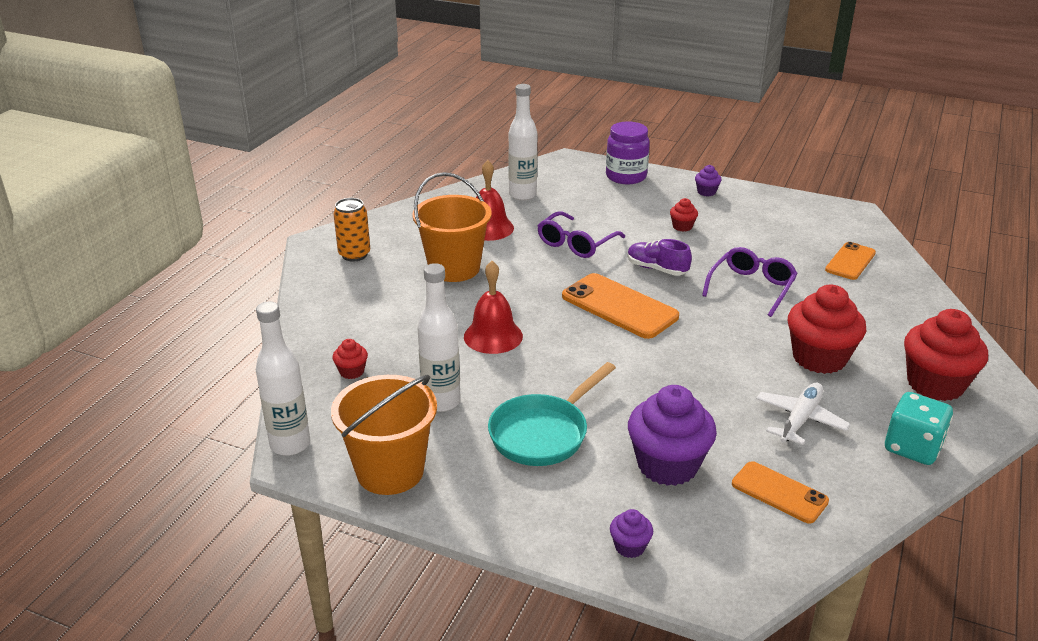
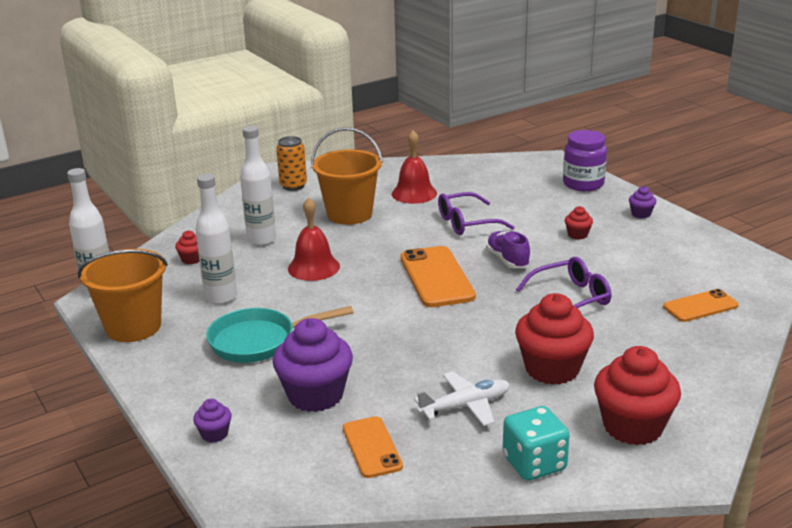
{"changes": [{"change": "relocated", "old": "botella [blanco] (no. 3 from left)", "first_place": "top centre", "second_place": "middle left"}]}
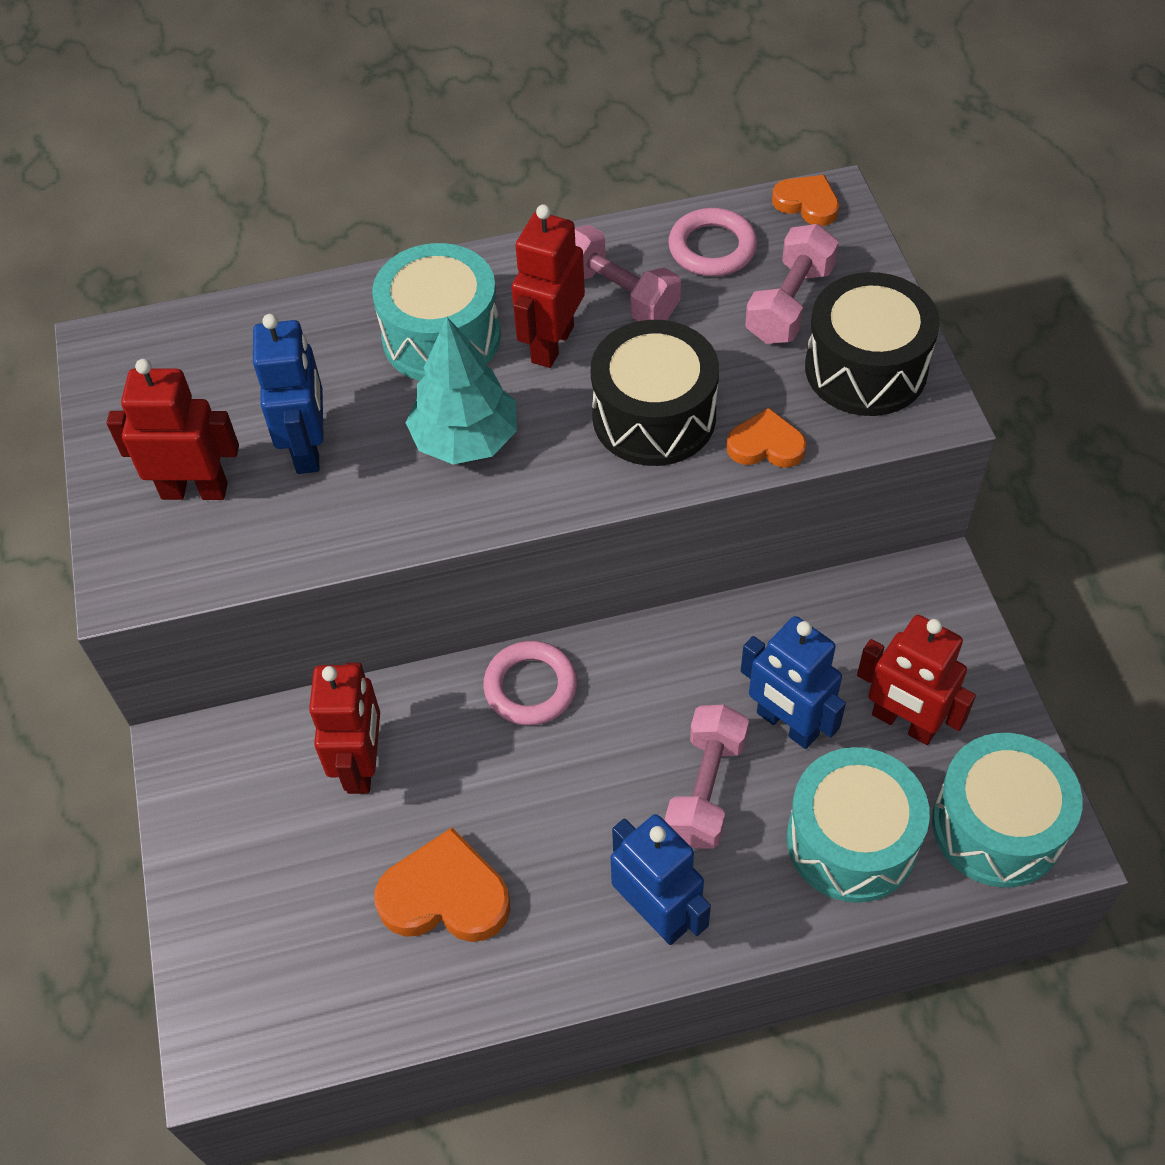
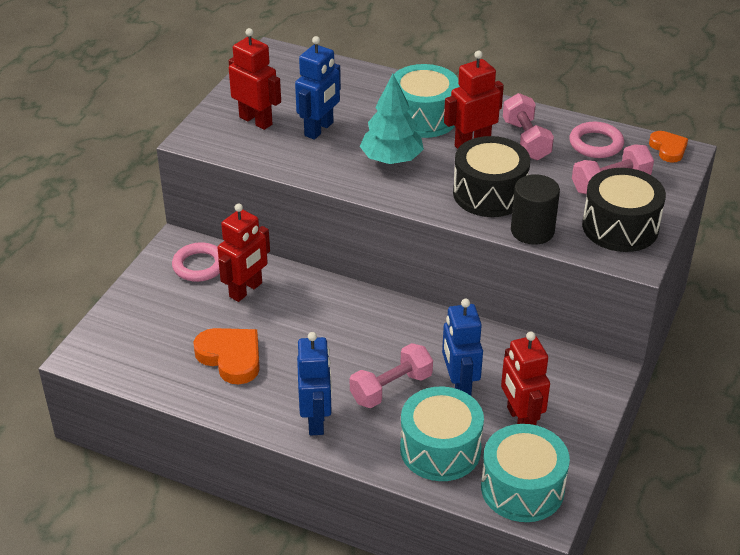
{"changes": [{"change": "relocated", "old": "anillo [rosa] (no. 1 from left)", "first_place": "centre", "second_place": "middle left"}, {"change": "exchanged", "old": "corazón [naranja] (no. 2 from left)", "new": "cilindro [negro]", "first_place": "centre", "second_place": "middle right"}]}
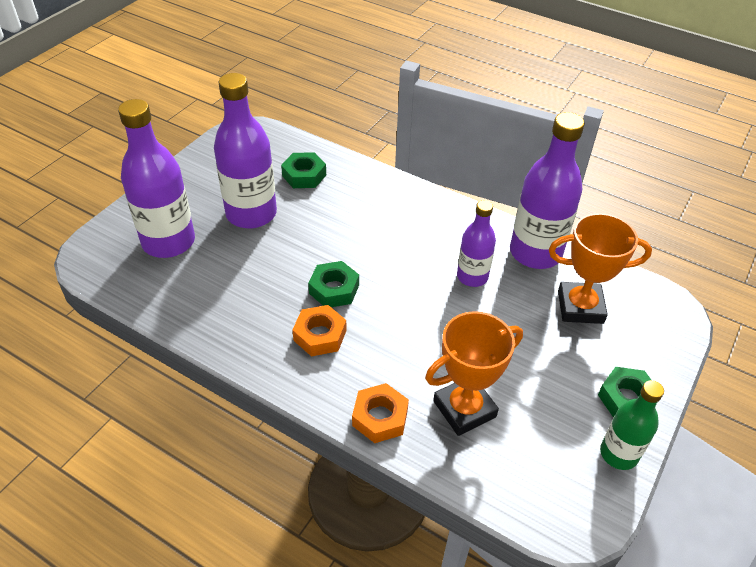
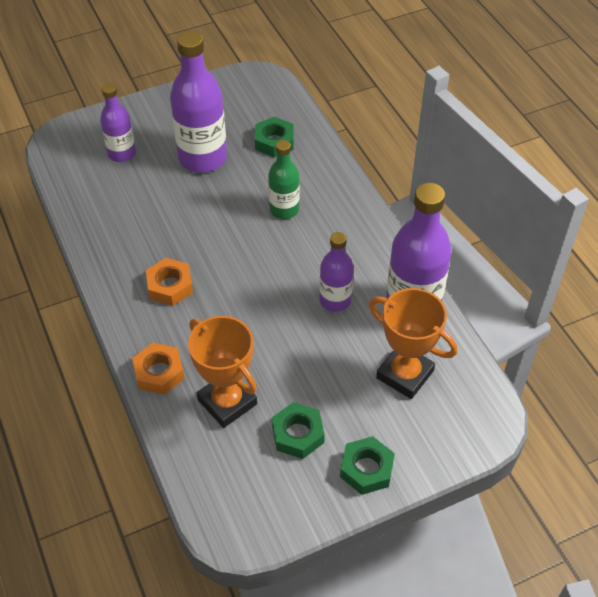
{"changes": [{"change": "size", "old": "botella [morado] (no. 1 from left)", "first_place": "top left", "second_place": "top left", "factor": 0.58}, {"change": "relocated", "old": "tuerca [verde] (no. 2 from left)", "first_place": "centre", "second_place": "bottom centre"}, {"change": "spun", "old": "trofeo [naranja] (no. 1 from left)", "first_place": "centre", "second_place": "centre", "degrees": 45}, {"change": "relocated", "old": "botella [verde]", "first_place": "bottom right", "second_place": "top centre"}]}
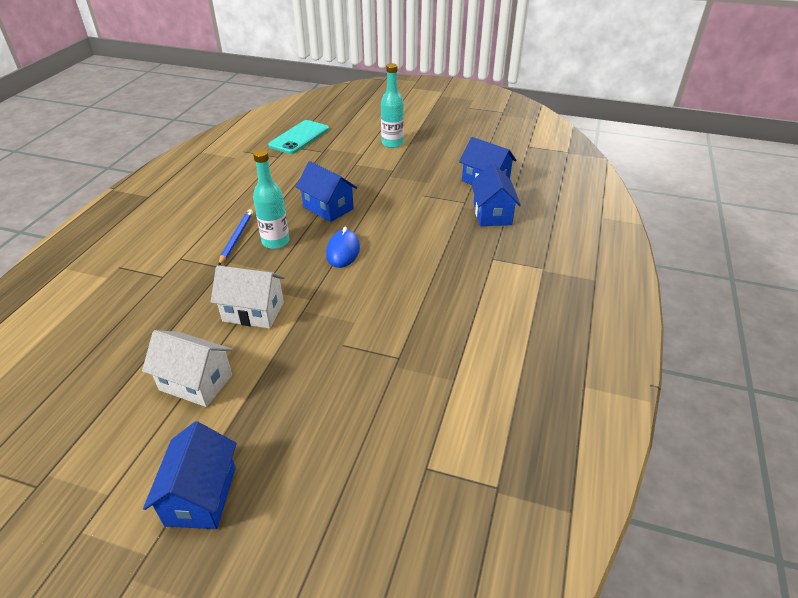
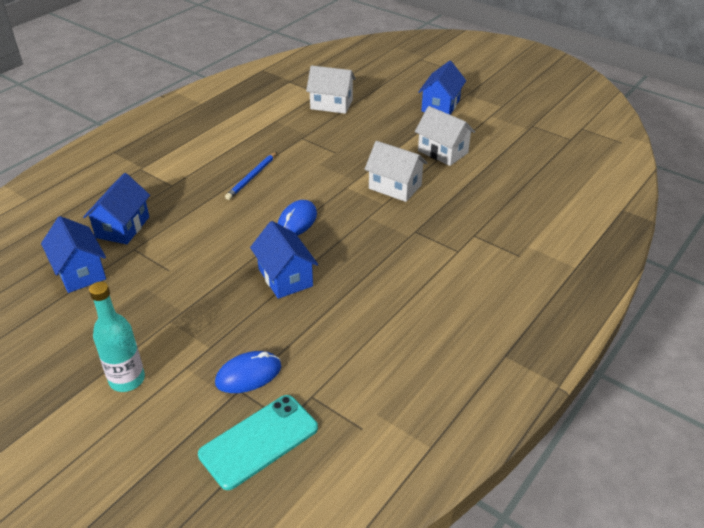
{"changes": [{"change": "relocated", "old": "lápiz [azul]", "first_place": "middle left", "second_place": "centre"}, {"change": "missing", "old": "botella [turquesa] (no. 1 from left)", "first_place": "top centre"}, {"change": "appeared", "new": "ratón [azul] (no. 1 from left)", "second_place": "bottom centre"}, {"change": "appeared", "new": "casa [blanco] (no. 1 from left)", "second_place": "top centre"}]}
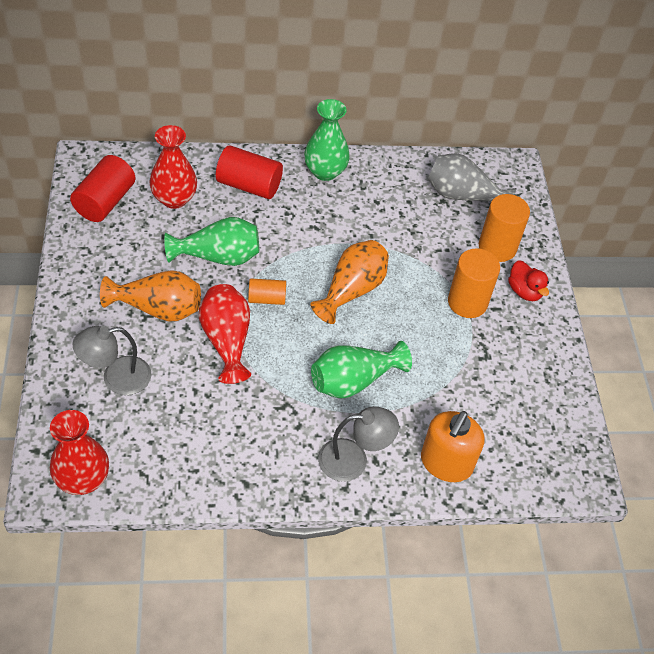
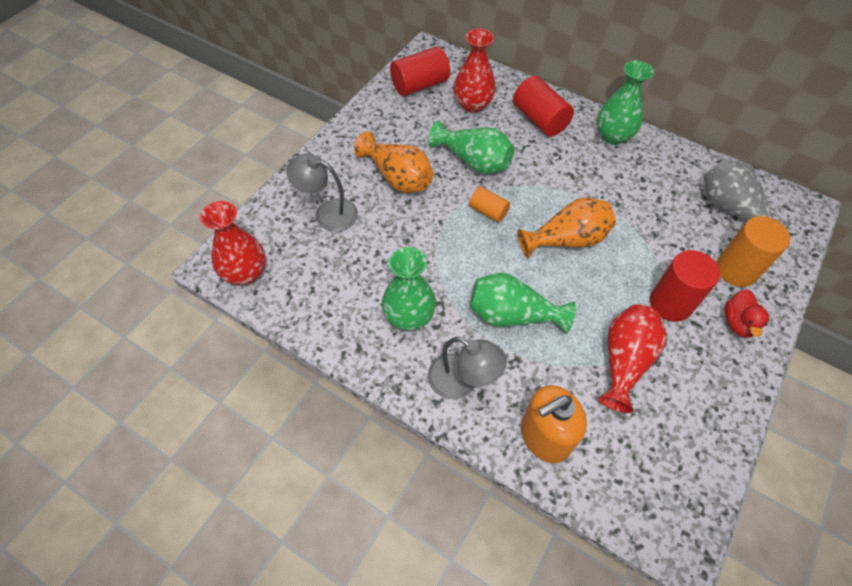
{"changes": [{"change": "relocated", "old": "florero [rojo] (no. 3 from left)", "first_place": "centre", "second_place": "middle right"}, {"change": "colour", "old": "cilindro [naranja] (no. 2 from left)", "new": "cilindro [rojo] (no. 3 from left)", "first_place": "middle right", "second_place": "middle right"}, {"change": "appeared", "new": "florero [verde] (no. 1 from left)", "second_place": "centre"}]}
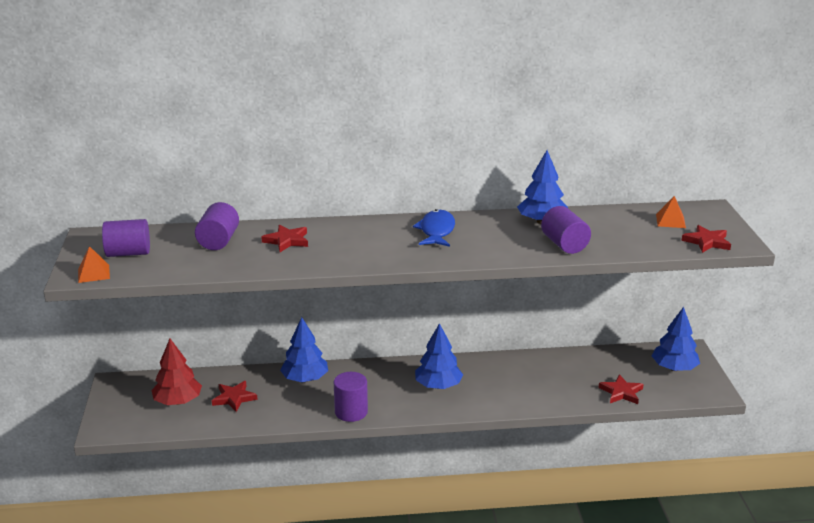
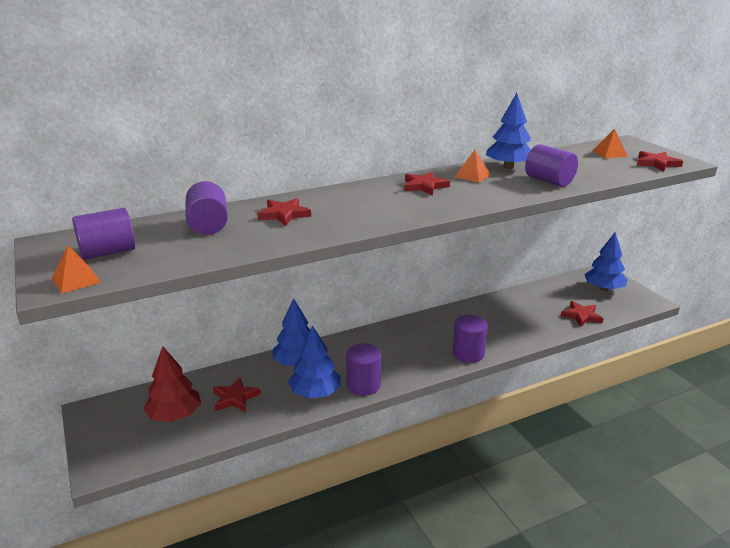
{"changes": [{"change": "exchanged", "old": "pez [azul]", "new": "estrella [rojo] (no. 3 from left)", "first_place": "centre", "second_place": "centre"}, {"change": "relocated", "old": "árbol [azul] (no. 2 from left)", "first_place": "bottom centre", "second_place": "centre"}, {"change": "appeared", "new": "cilindro [morado] (no. 4 from left)", "second_place": "centre"}, {"change": "appeared", "new": "pirámide [naranja] (no. 2 from left)", "second_place": "top centre"}]}
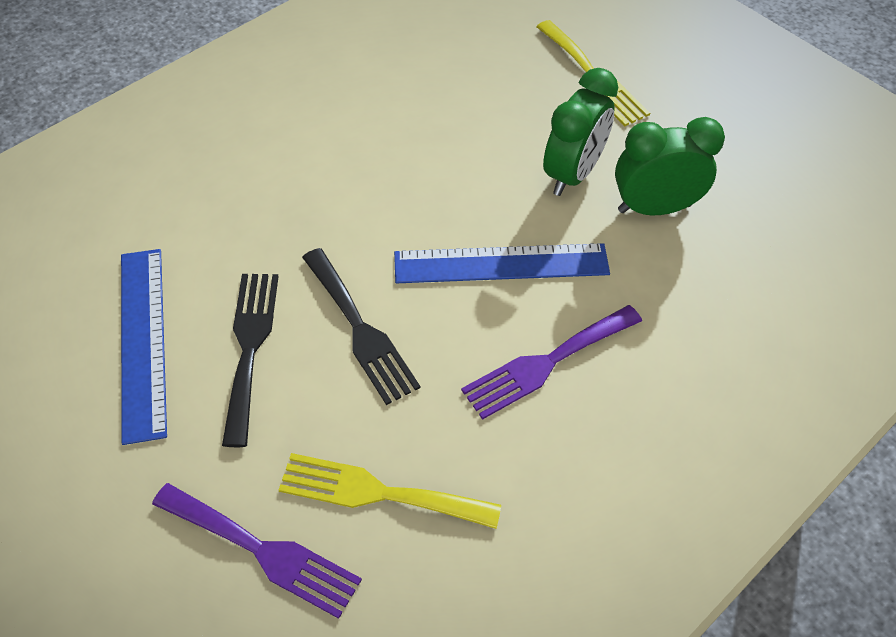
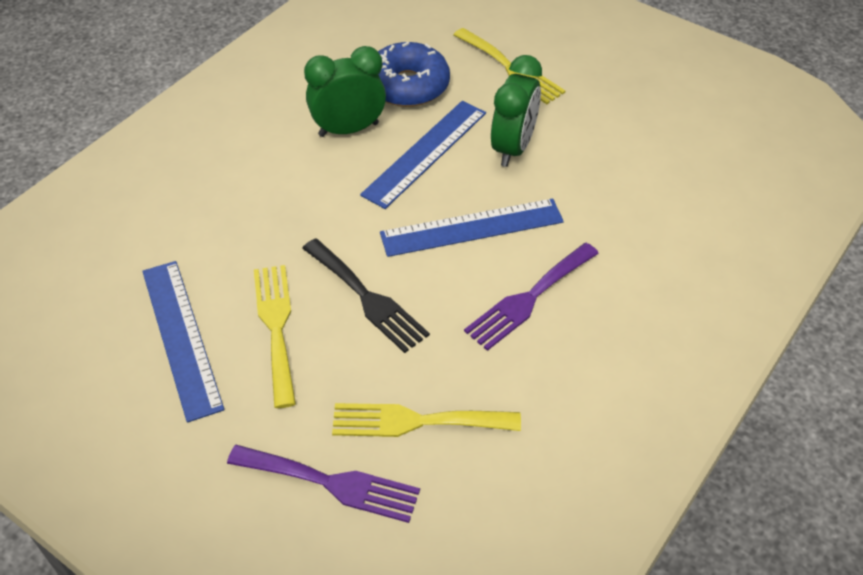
{"changes": [{"change": "colour", "old": "tenedor [negro] (no. 1 from left)", "new": "tenedor [amarillo] (no. 1 from left)", "first_place": "middle left", "second_place": "middle left"}, {"change": "relocated", "old": "despertador [verde] (no. 2 from left in the first image)", "new": "despertador [verde] (no. 1 from left)", "first_place": "top right", "second_place": "top centre"}, {"change": "appeared", "new": "regla [azul] (no. 2 from left)", "second_place": "top centre"}, {"change": "appeared", "new": "rosquilla [azul]", "second_place": "top centre"}]}
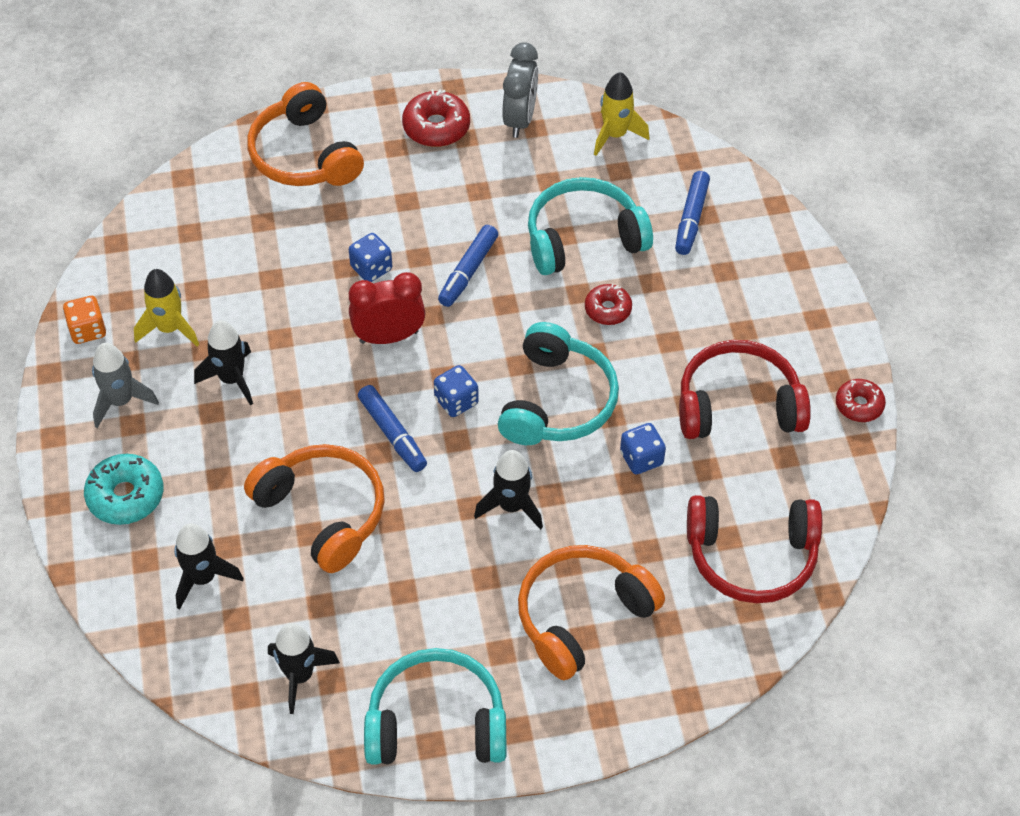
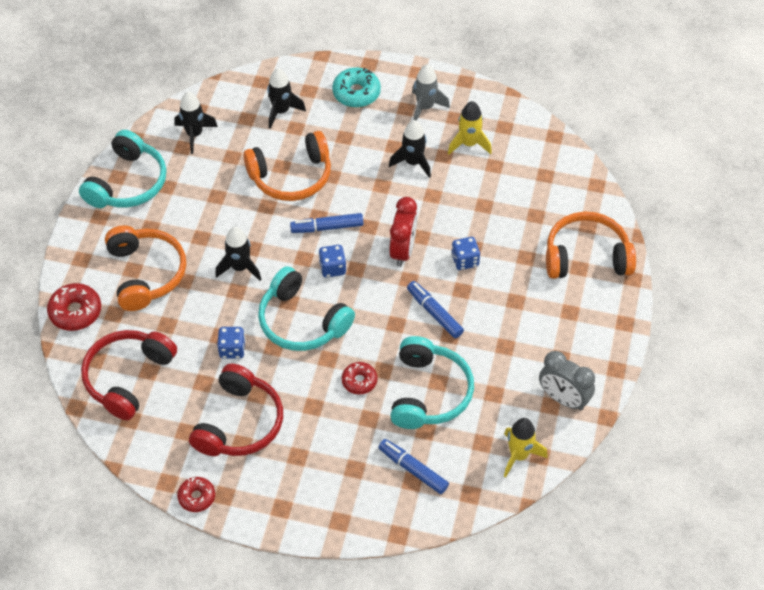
{"changes": [{"change": "missing", "old": "dado [naranja]", "first_place": "middle left"}, {"change": "relocated", "old": "rosquilla [rojo] (no. 1 from left)", "first_place": "top centre", "second_place": "middle left"}]}
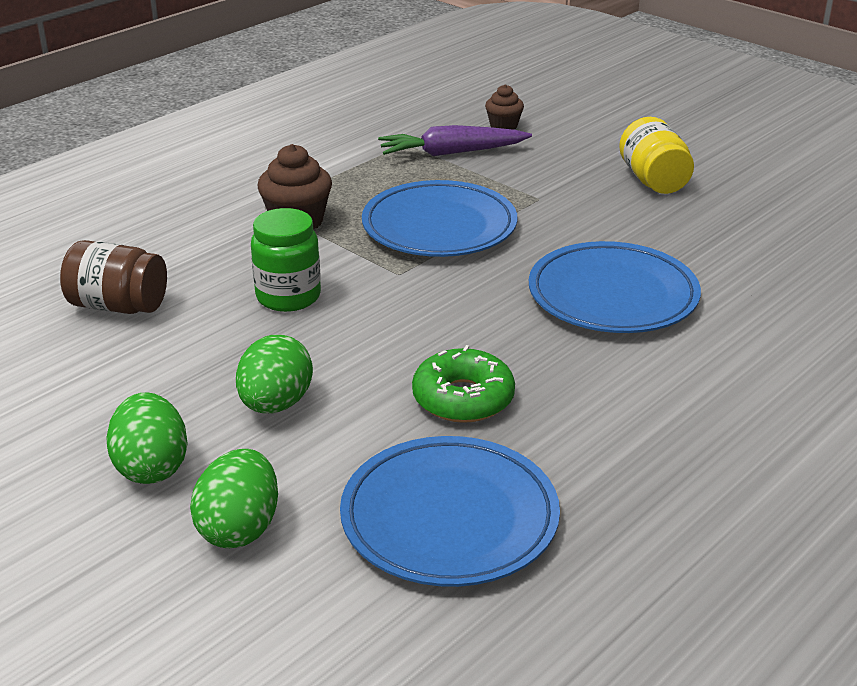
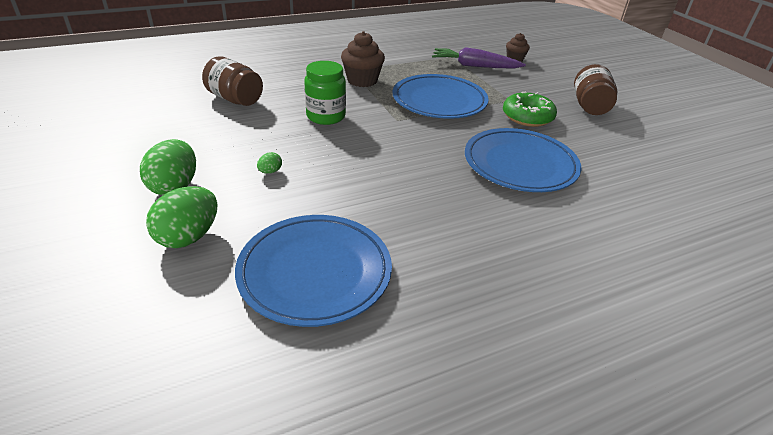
{"changes": [{"change": "size", "old": "huevo [verde] (no. 3 from left)", "first_place": "middle left", "second_place": "centre", "factor": 0.45}, {"change": "relocated", "old": "rosquilla [verde]", "first_place": "centre", "second_place": "top right"}, {"change": "colour", "old": "tarro [amarillo]", "new": "tarro [marrón] (no. 2 from left)", "first_place": "top right", "second_place": "top right"}]}
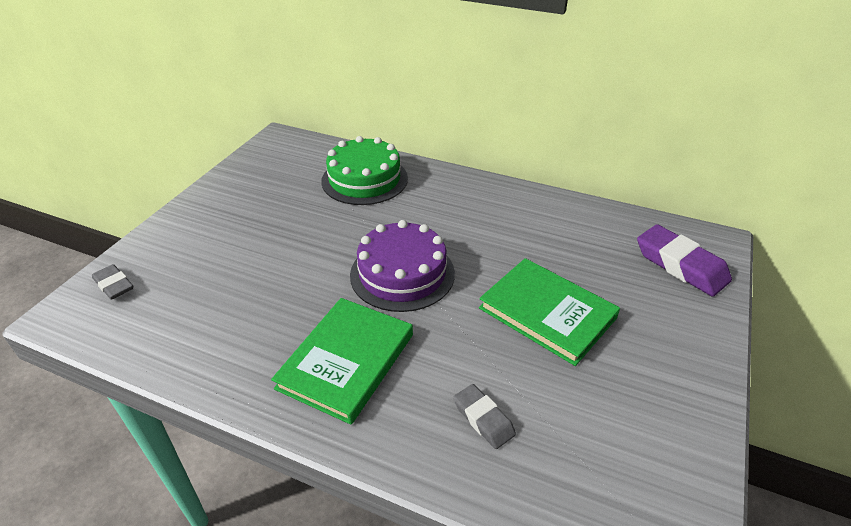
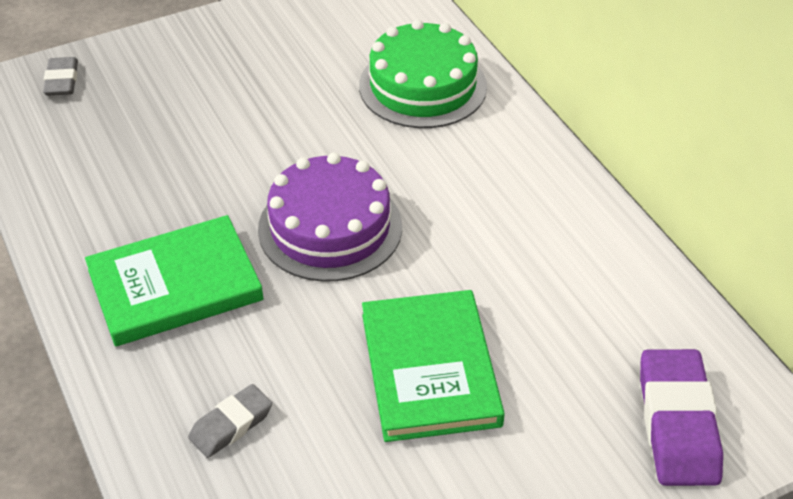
{"changes": [{"change": "spun", "old": "goma de borrar [gris] (no. 2 from left)", "first_place": "bottom centre", "second_place": "bottom left", "degrees": 45}]}
